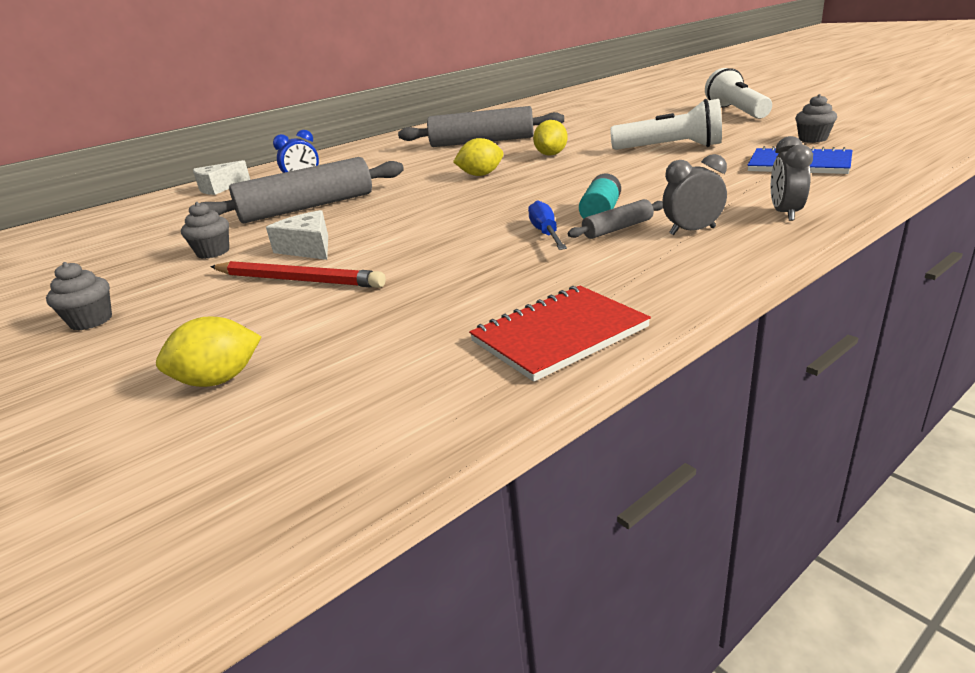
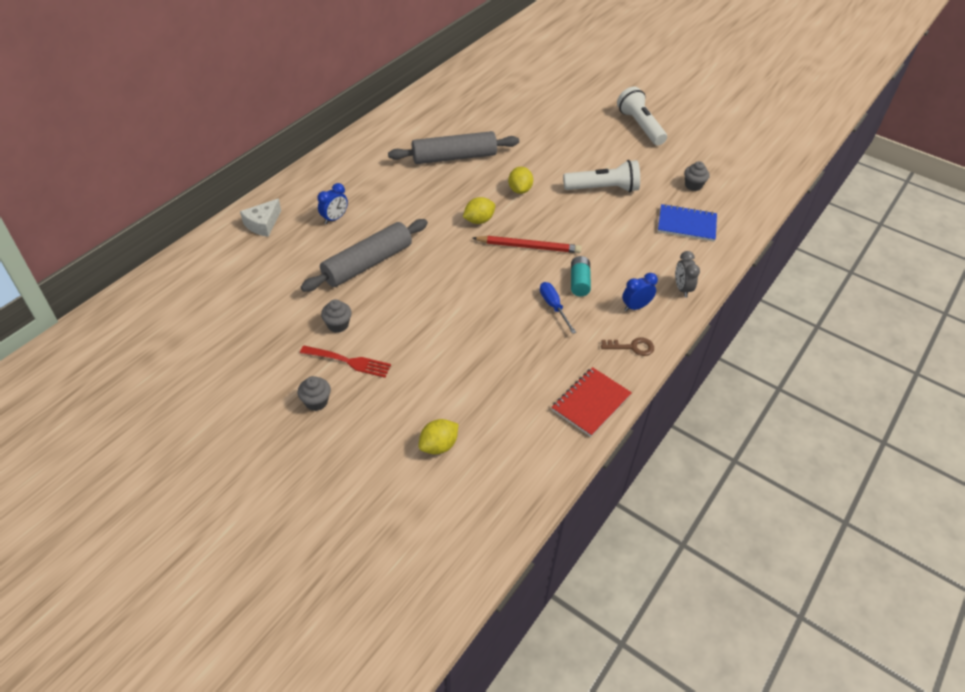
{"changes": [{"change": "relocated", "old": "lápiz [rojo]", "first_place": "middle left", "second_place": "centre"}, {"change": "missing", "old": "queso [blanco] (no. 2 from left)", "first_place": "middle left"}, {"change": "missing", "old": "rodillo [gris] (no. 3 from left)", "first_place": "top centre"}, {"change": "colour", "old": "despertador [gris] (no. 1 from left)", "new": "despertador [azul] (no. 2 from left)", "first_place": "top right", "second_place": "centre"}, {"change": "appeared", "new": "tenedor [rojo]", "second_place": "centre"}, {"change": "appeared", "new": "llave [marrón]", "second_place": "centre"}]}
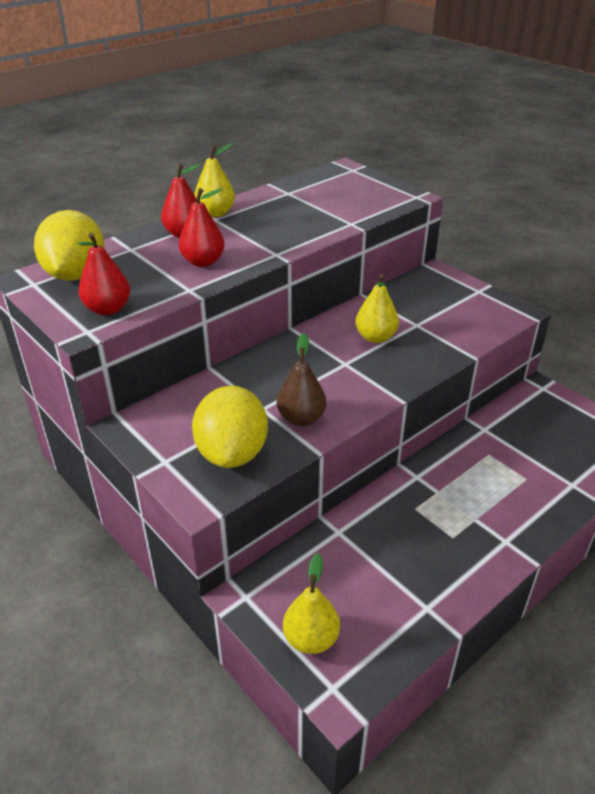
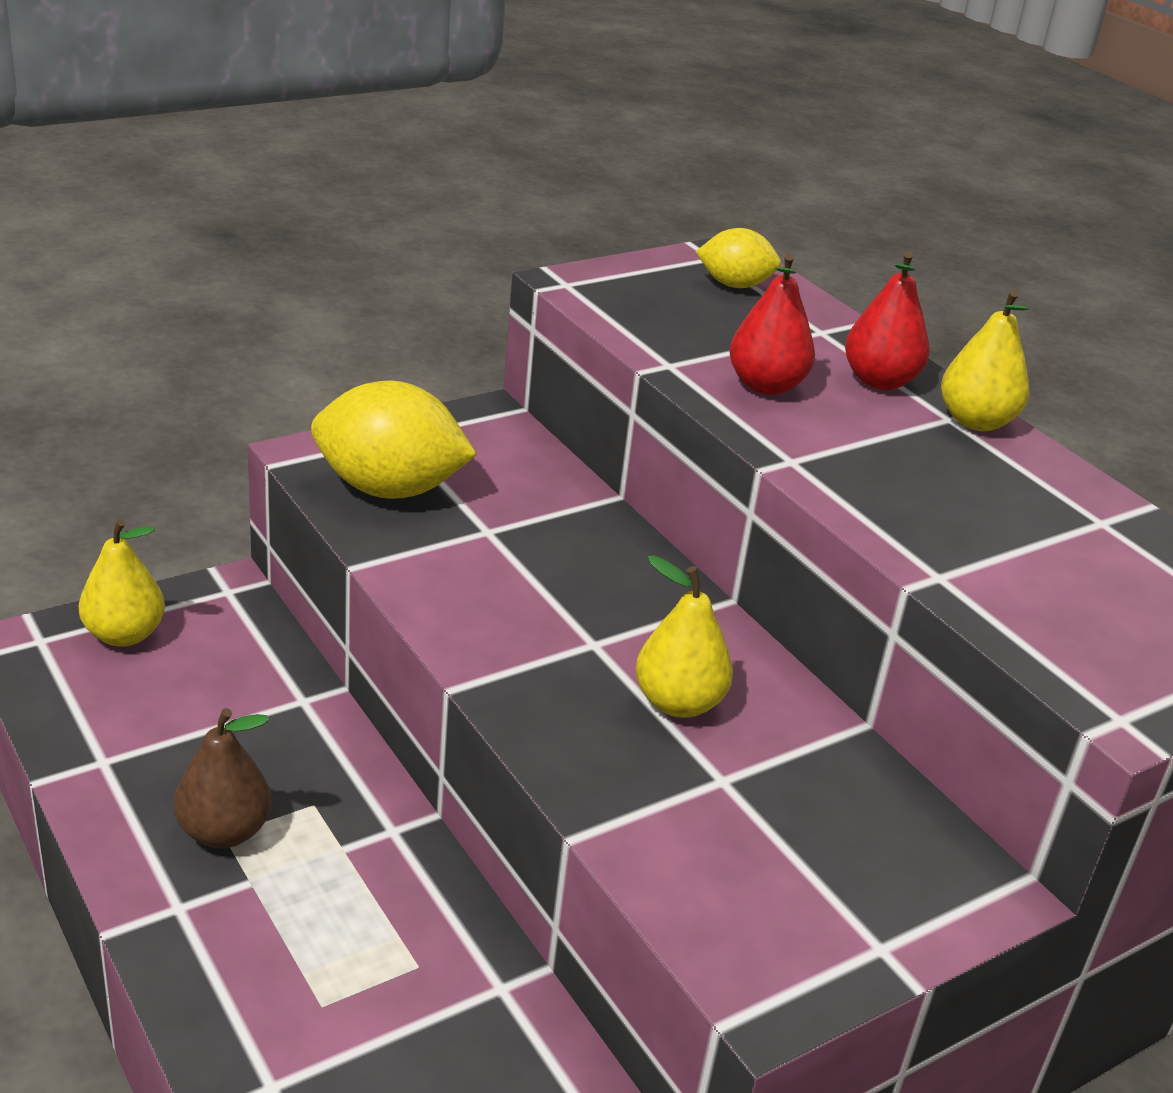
{"changes": [{"change": "size", "old": "limón [amarillo] (no. 1 from left in the first image)", "first_place": "top left", "second_place": "top centre", "factor": 0.56}, {"change": "missing", "old": "pera [rojo] (no. 1 from left)", "first_place": "middle left"}, {"change": "relocated", "old": "pera [marrón]", "first_place": "centre", "second_place": "bottom left"}]}
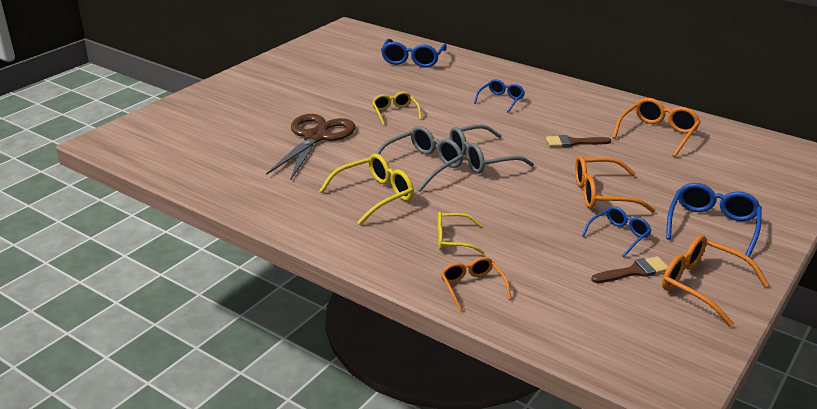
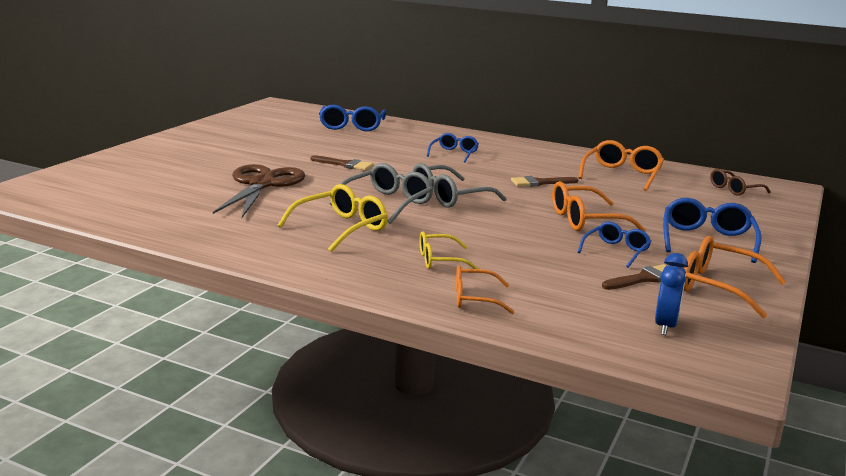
{"changes": [{"change": "exchanged", "old": "gafas [amarillo] (no. 2 from left)", "new": "pincel [marrón] (no. 1 from left)", "first_place": "top centre", "second_place": "centre"}, {"change": "spun", "old": "gafas [naranja] (no. 1 from left)", "first_place": "bottom centre", "second_place": "centre", "degrees": -60}, {"change": "appeared", "new": "despertador [azul]", "second_place": "middle right"}, {"change": "appeared", "new": "gafas [marrón]", "second_place": "middle right"}]}
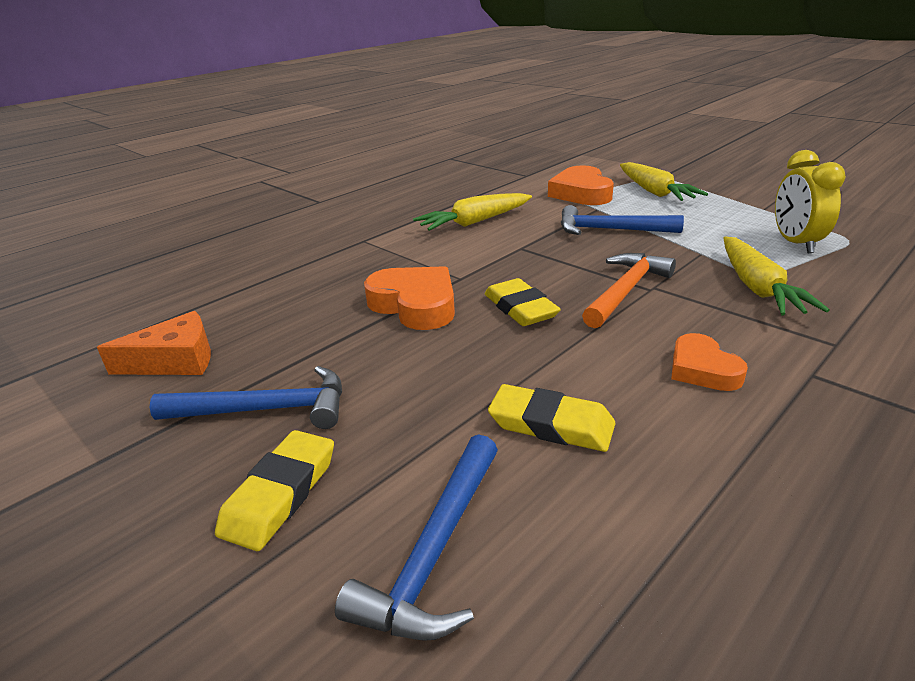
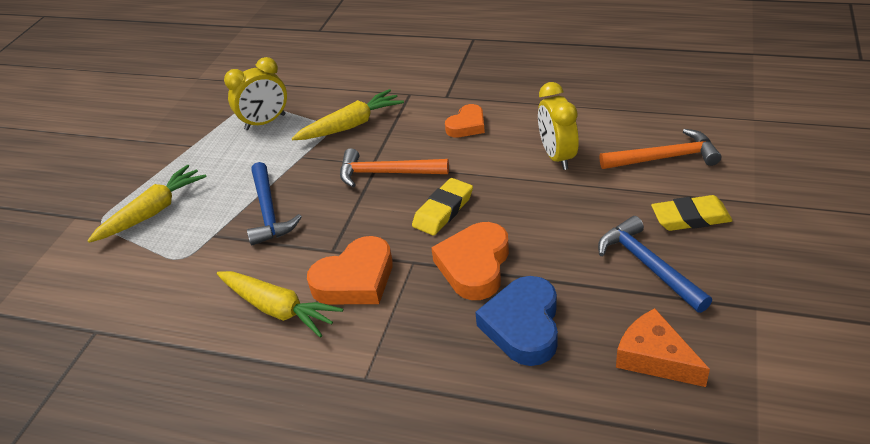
{"changes": [{"change": "colour", "old": "martillo [azul] (no. 2 from left)", "new": "martillo [naranja] (no. 2 from left)", "first_place": "bottom centre", "second_place": "middle right"}, {"change": "exchanged", "old": "goma de borrar [amarillo] (no. 3 from left)", "new": "despertador [amarillo] (no. 2 from left)", "first_place": "centre", "second_place": "top centre"}, {"change": "relocated", "old": "corazón [naranja] (no. 2 from left in the first image)", "new": "corazón [naranja] (no. 1 from left)", "first_place": "top centre", "second_place": "centre"}, {"change": "appeared", "new": "corazón [azul]", "second_place": "bottom centre"}]}
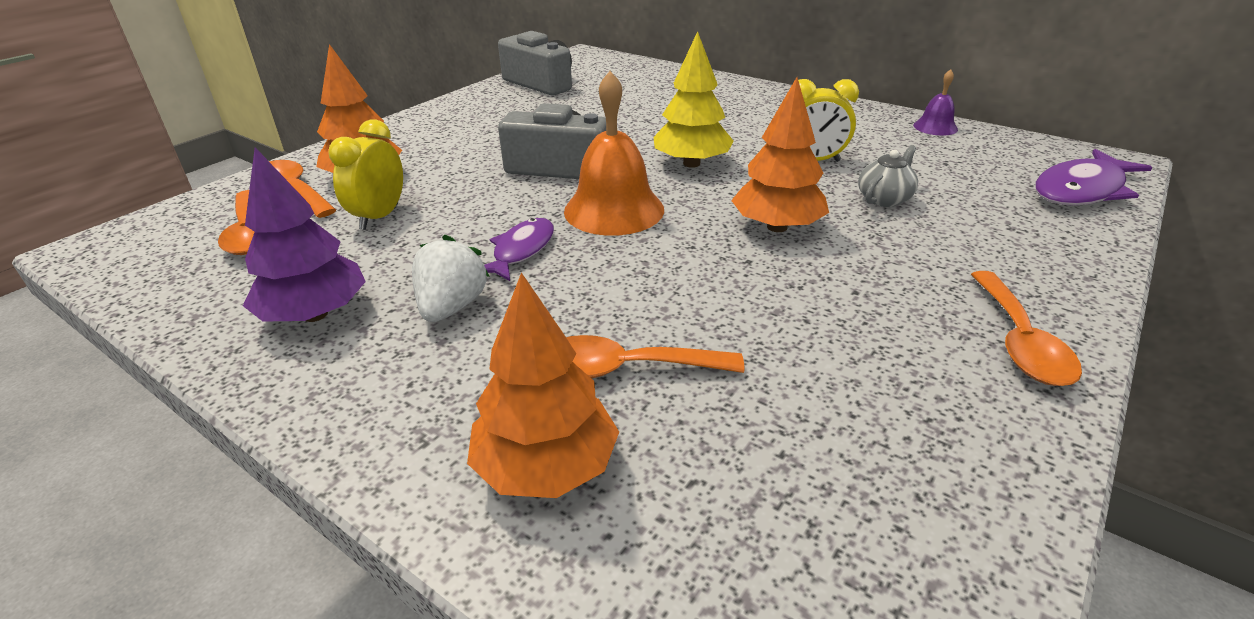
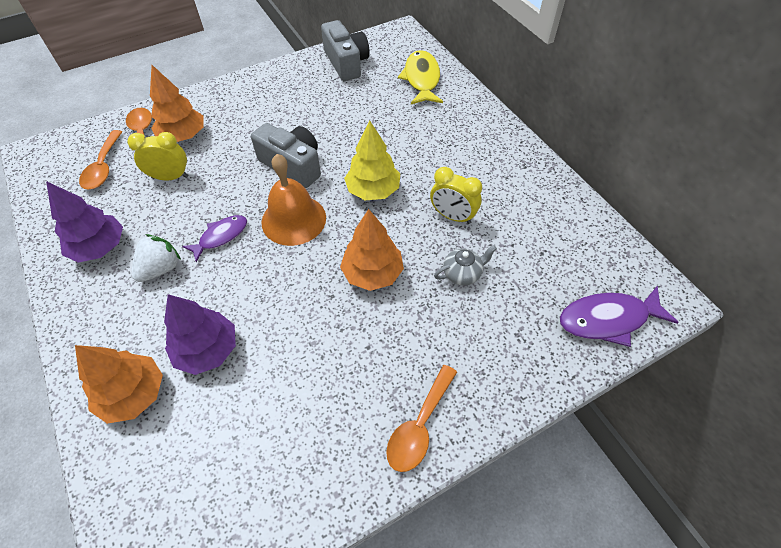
{"changes": [{"change": "spun", "old": "despertador [amarillo] (no. 1 from left)", "first_place": "top left", "second_place": "top left", "degrees": 45}, {"change": "exchanged", "old": "cuchara [naranja] (no. 3 from left)", "new": "árbol [morado] (no. 2 from left)", "first_place": "centre", "second_place": "middle left"}, {"change": "missing", "old": "campana [morado]", "first_place": "top right"}, {"change": "appeared", "new": "pez [amarillo]", "second_place": "top centre"}]}
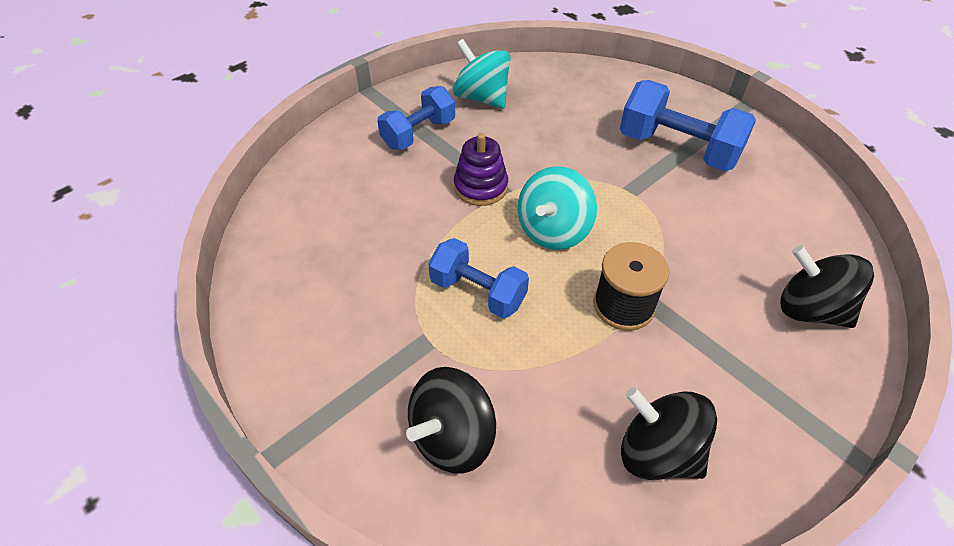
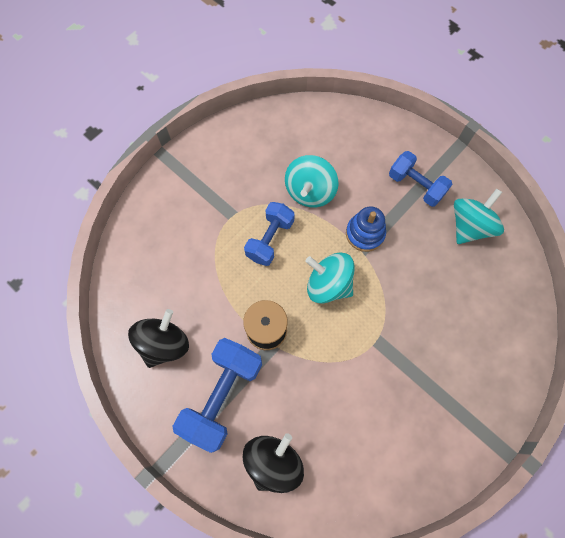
{"changes": [{"change": "missing", "old": "peonza [negro] (no. 1 from left)", "first_place": "bottom centre"}, {"change": "colour", "old": "juguete apilable [morado]", "new": "juguete apilable [azul]", "first_place": "top centre", "second_place": "centre"}, {"change": "relocated", "old": "mancuerna [azul] (no. 3 from left in the first image)", "new": "mancuerna [azul] (no. 1 from left)", "first_place": "top right", "second_place": "bottom centre"}, {"change": "appeared", "new": "peonza [turquesa] (no. 1 from left)", "second_place": "centre"}]}
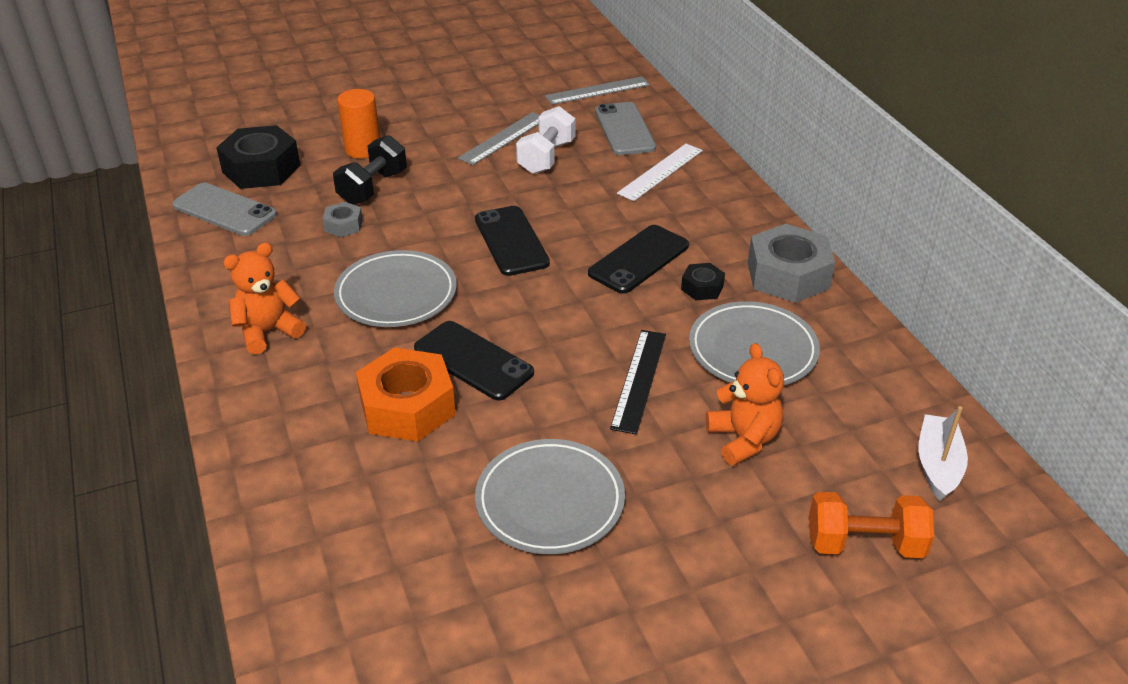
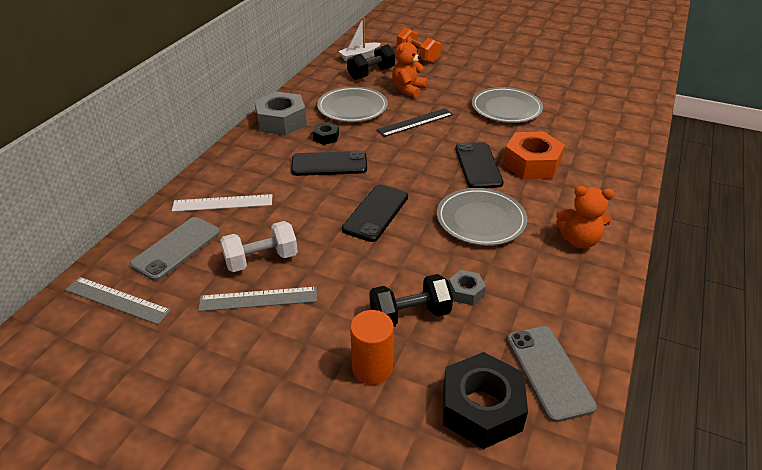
{"changes": [{"change": "appeared", "new": "mancuerna [negro] (no. 1 from left)", "second_place": "top centre"}]}
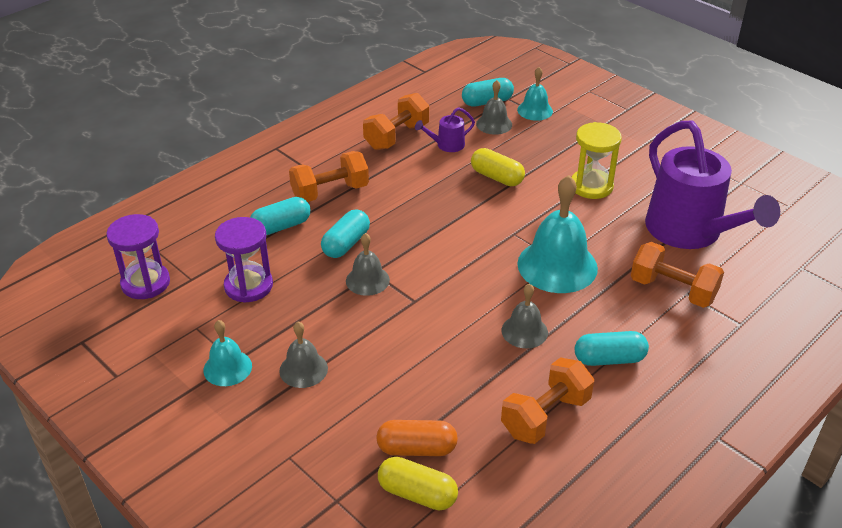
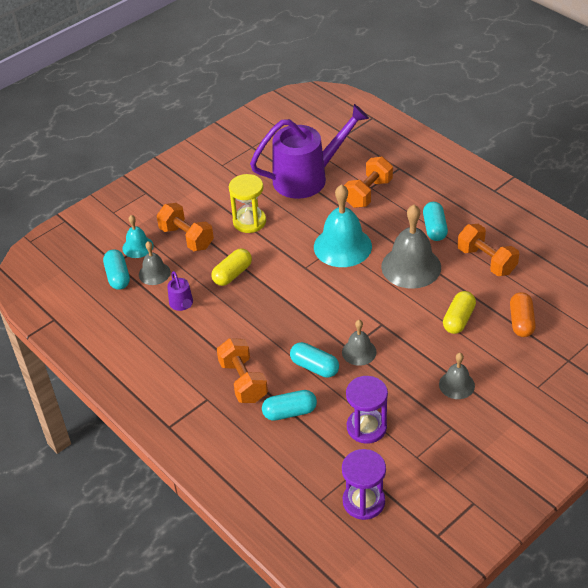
{"changes": [{"change": "missing", "old": "campana [turquesa] (no. 1 from left)", "first_place": "bottom left"}, {"change": "spun", "old": "cápsula [turquesa] (no. 1 from left in the first image)", "first_place": "middle left", "second_place": "bottom centre", "degrees": -75}, {"change": "relocated", "old": "mancuerna [naranja] (no. 2 from left in the first image)", "new": "mancuerna [naranja] (no. 1 from left)", "first_place": "top centre", "second_place": "middle left"}, {"change": "relocated", "old": "cápsula [amarillo] (no. 1 from left in the first image)", "new": "cápsula [amarillo] (no. 2 from left)", "first_place": "bottom centre", "second_place": "middle right"}, {"change": "size", "old": "campana [gris] (no. 4 from left in the first image)", "first_place": "centre", "second_place": "middle right", "factor": 1.85}]}
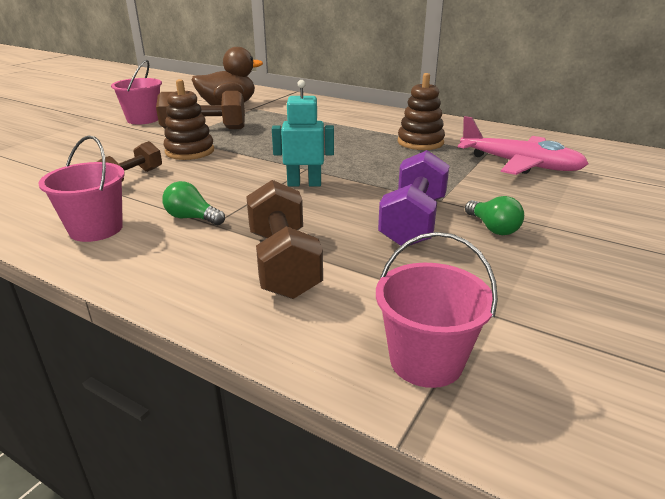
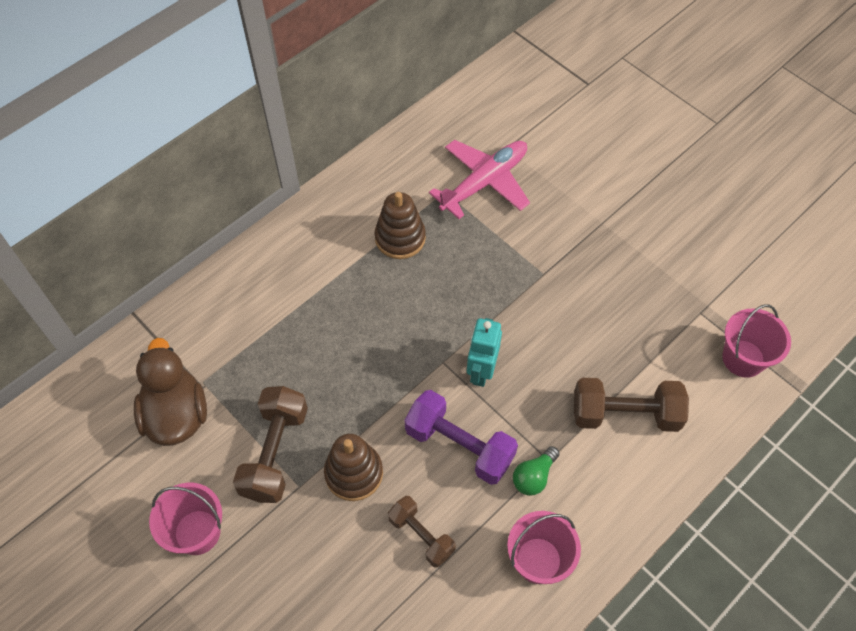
{"changes": [{"change": "relocated", "old": "mancuerna [morado]", "first_place": "centre", "second_place": "bottom centre"}, {"change": "missing", "old": "bombilla [verde] (no. 2 from left)", "first_place": "middle right"}]}
